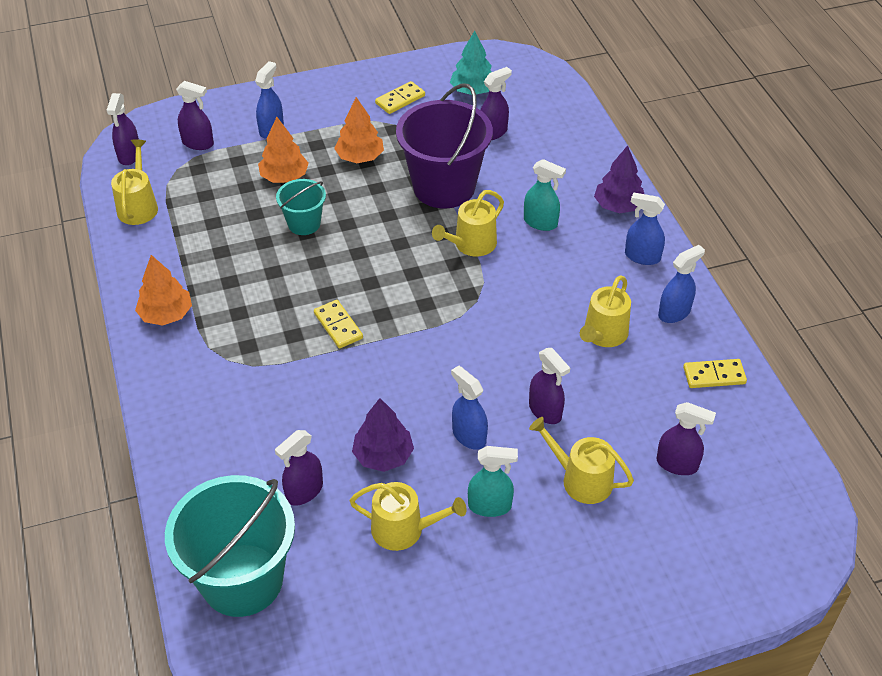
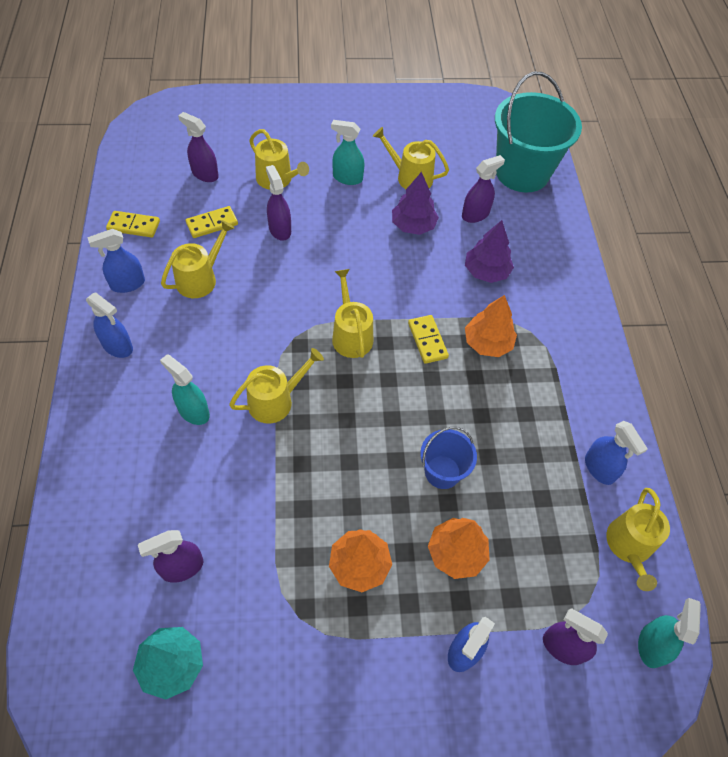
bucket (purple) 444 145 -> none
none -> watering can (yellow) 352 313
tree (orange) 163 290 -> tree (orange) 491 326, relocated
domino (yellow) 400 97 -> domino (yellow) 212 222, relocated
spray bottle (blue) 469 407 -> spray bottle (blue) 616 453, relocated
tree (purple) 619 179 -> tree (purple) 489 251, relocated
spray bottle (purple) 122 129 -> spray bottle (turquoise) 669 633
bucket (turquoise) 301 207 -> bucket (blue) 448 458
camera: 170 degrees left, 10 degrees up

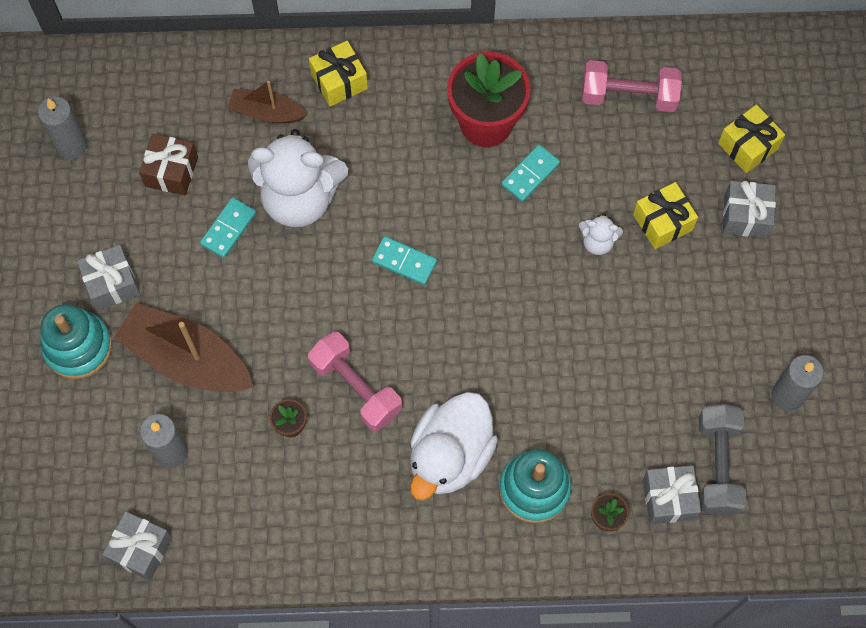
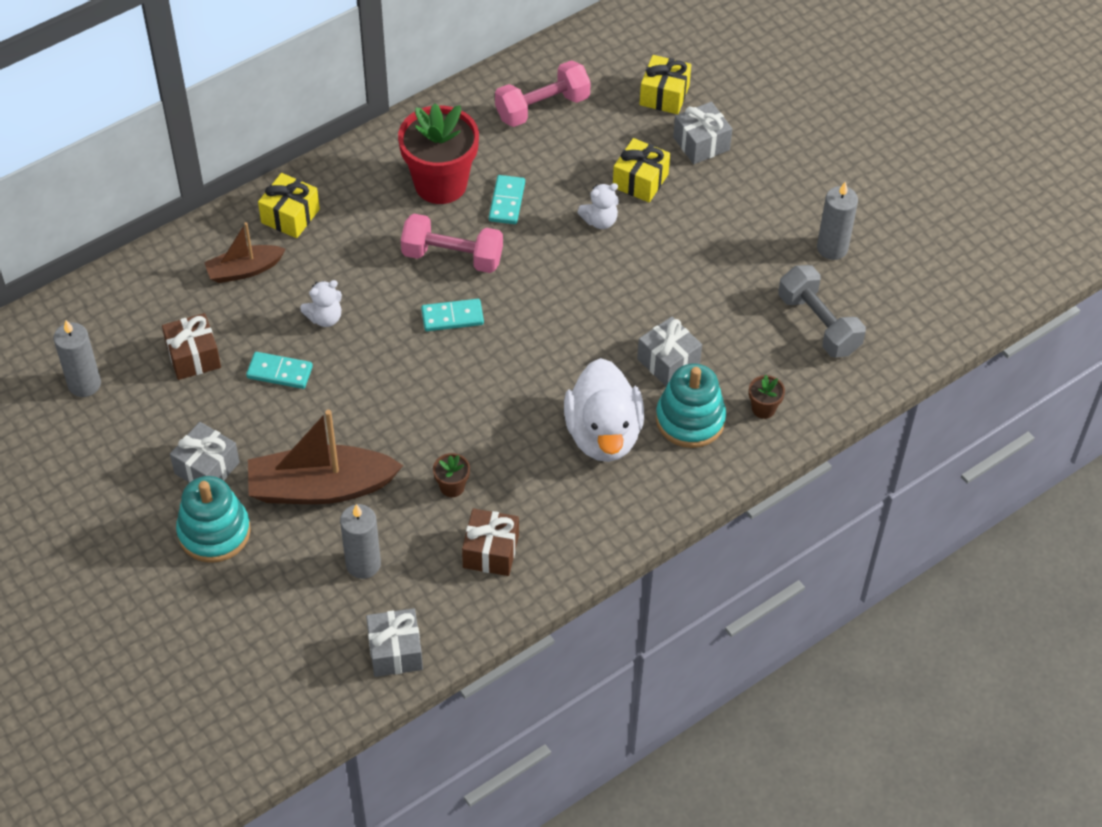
none -> gift (brown) 490 542
dumbbell (pink) 355 382 -> dumbbell (pink) 452 243, relocated
gift (grey) 672 494 -> gift (grey) 669 351, relocated
domino (turquoise) 228 227 -> domino (turquoise) 279 370, 75 degrees counterclockwise
teddy bear (white) 298 178 -> teddy bear (white) 321 303, x0.44
camera: 35 degrees left, 15 degrees down

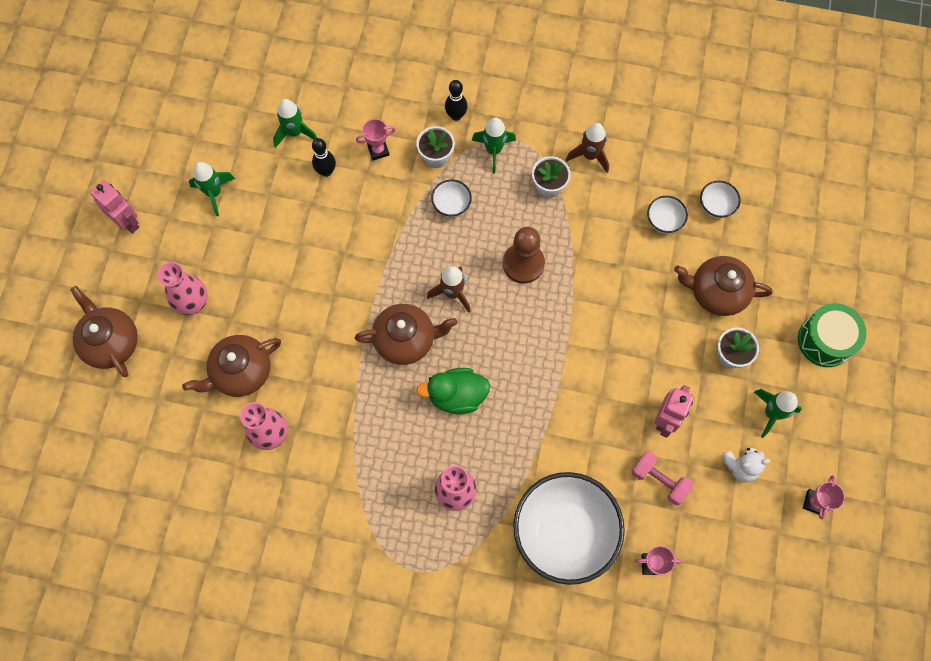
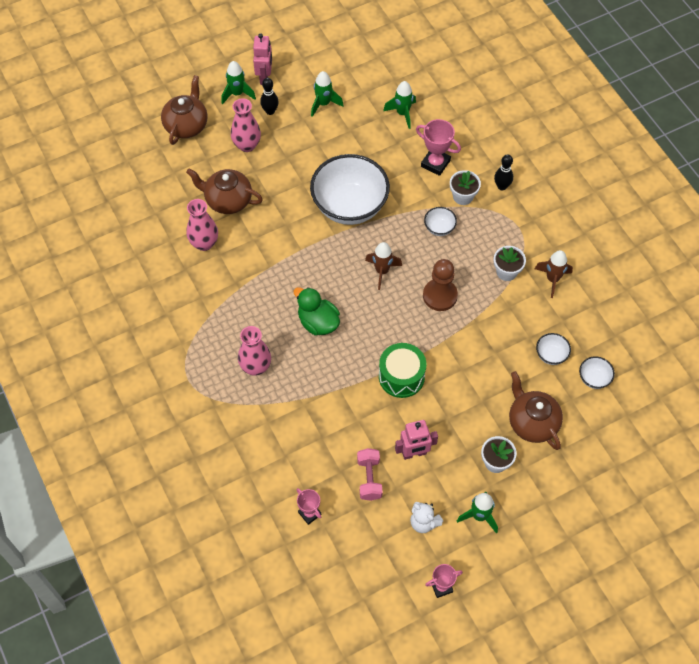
teapot (brown) 406 334 -> none
bowling pin (black) 324 157 -> bowling pin (black) 269 96, relocated
rocket (green) 494 146 -> rocket (green) 238 83, relocated
bowl (white) 569 528 -> bowl (white) 350 189, relocated
drum (green) 832 335 -> drum (green) 402 370, relocated
trophy (pink) 376 139 -> trophy (pink) 438 147, x1.53
camera: 50 degrees right, 10 degrees down

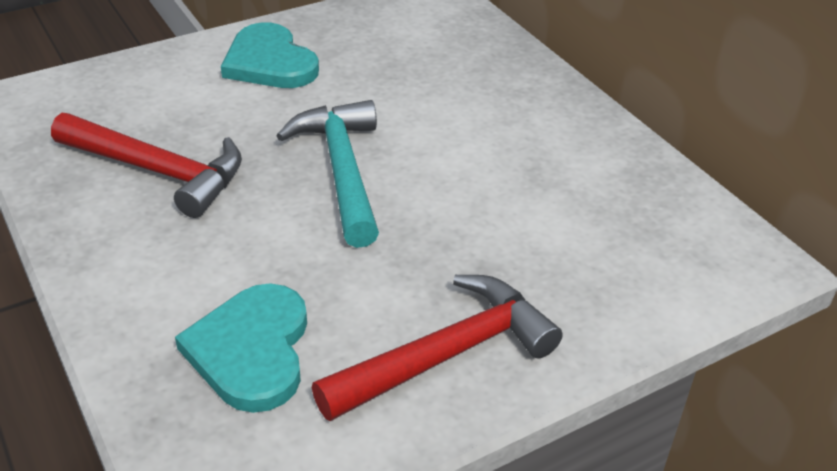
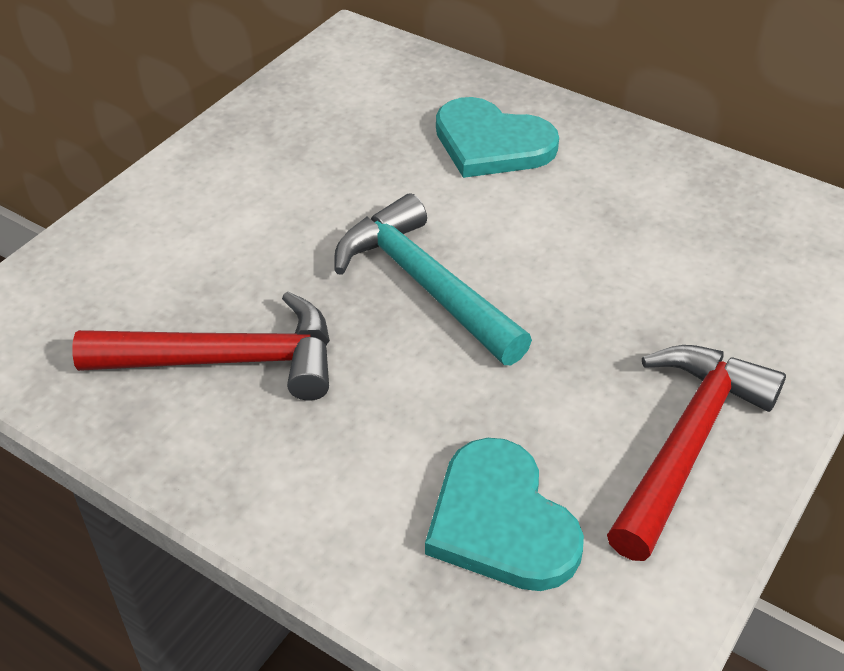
heart (turquoise) 270 55 -> heart (turquoise) 497 137, relocated
camera: 25 degrees left, 5 degrees up

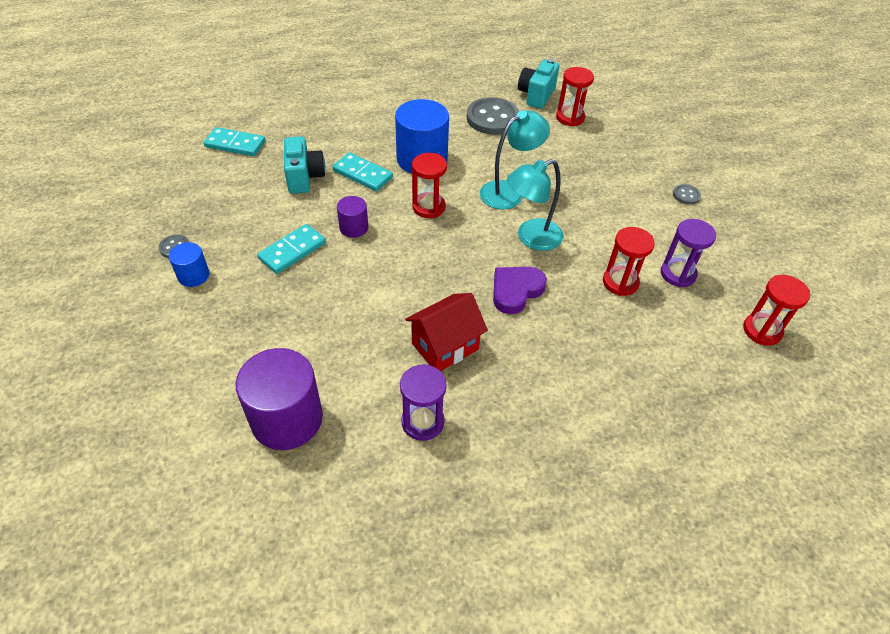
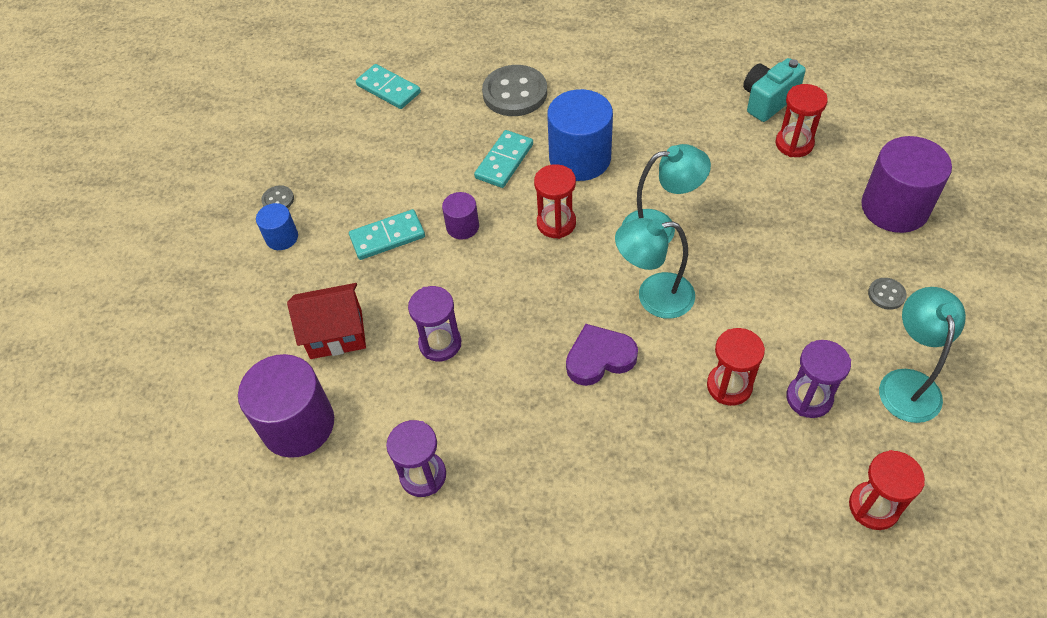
camera (turquoise) 304 165 -> none
none -> hourglass (purple) 434 324
none -> cylinder (purple) 906 184
none -> lamp (turquoise) 922 355
house (red) 446 332 -> house (red) 326 321, relocated
button (grey) 492 116 -> button (grey) 514 90, relocated
domino (turquoise) 362 172 -> domino (turquoise) 503 159, 60 degrees clockwise
camera: 30 degrees right, 5 degrees up

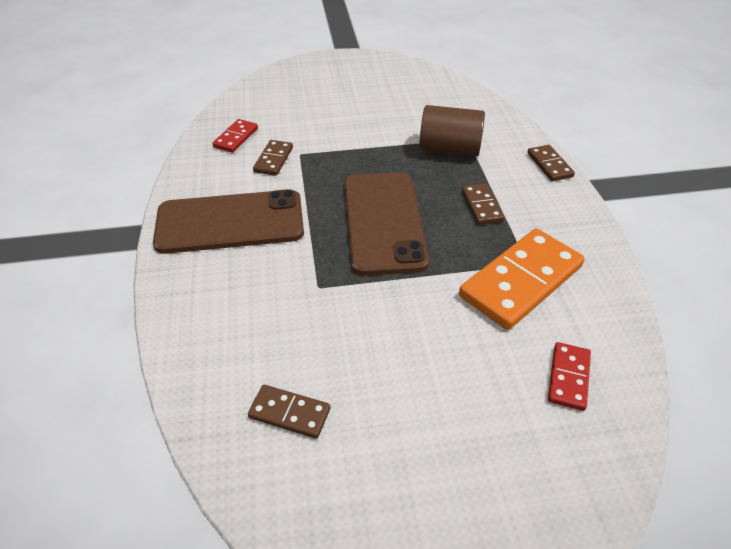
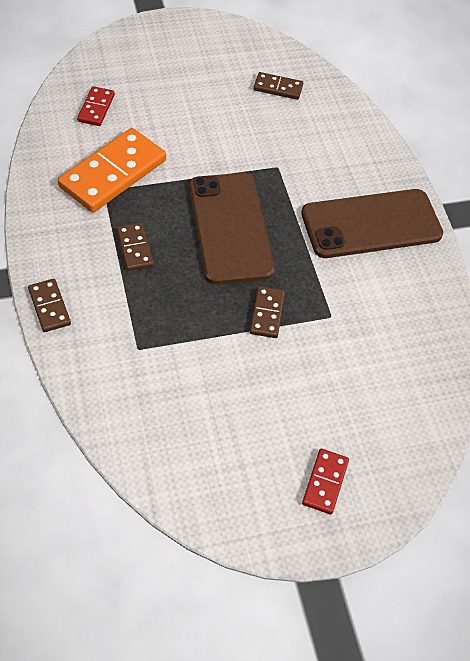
cylinder (brown) 452 130 -> none
domino (red) 235 136 -> domino (red) 325 481, relocated
domino (brown) 273 158 -> domino (brown) 267 312, relocated
camera: 170 degrees right, 10 degrees up

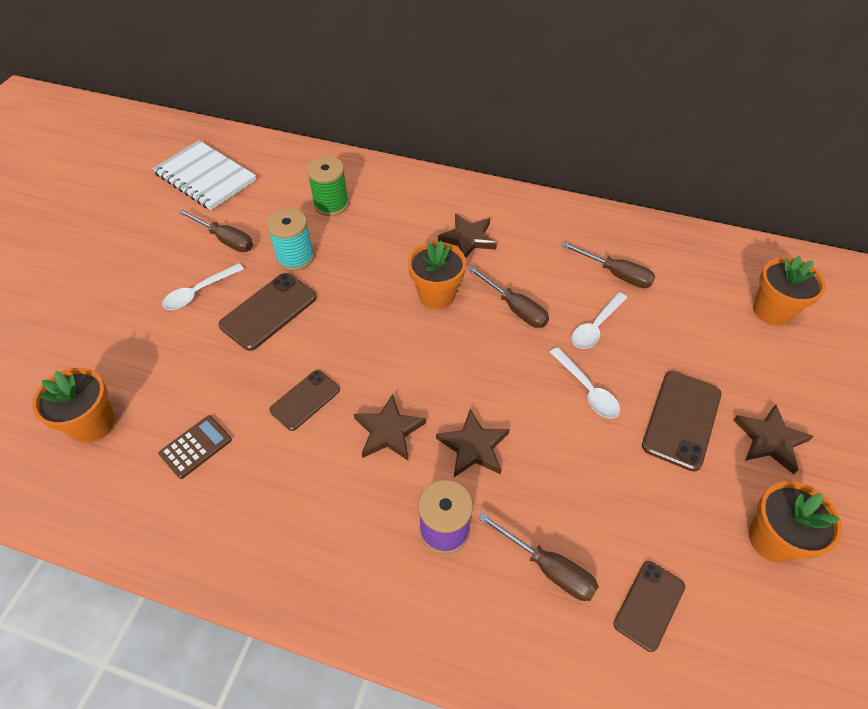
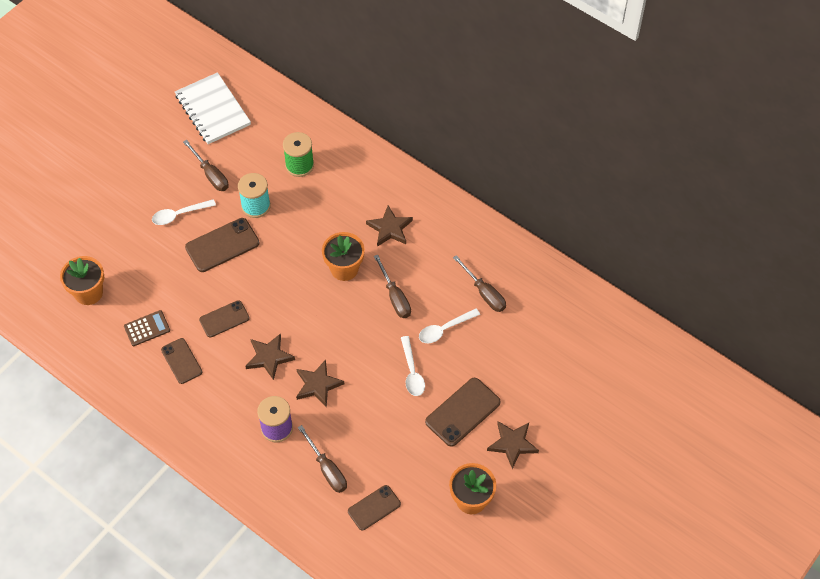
flower pot (orange) 789 291 -> none
none -> phone (brown) 181 361
camera: 20 degrees right, 5 degrees up

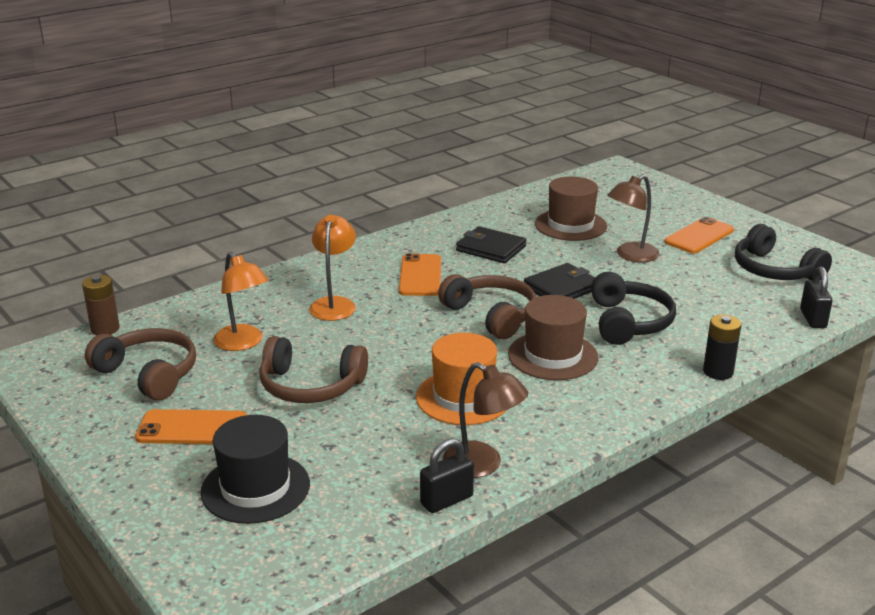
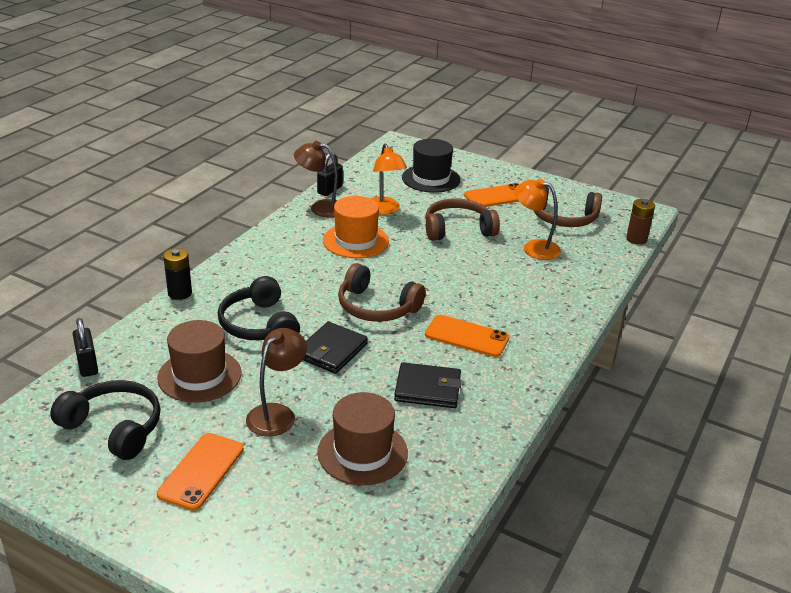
lamp (orange) 332 268 -> lamp (orange) 389 179, relocated
hat (brown) 553 337 -> hat (brown) 199 361, relocated
phone (orange) 420 274 -> phone (orange) 467 336, 45 degrees counterclockwise
camera: 155 degrees right, 5 degrees up

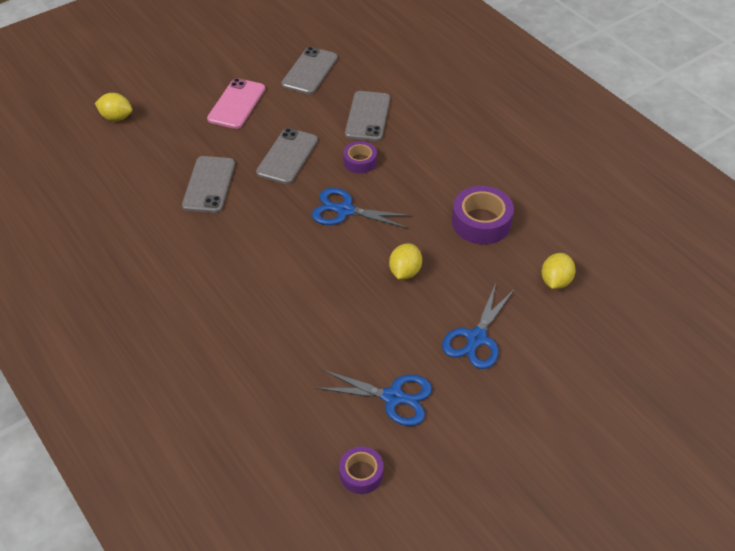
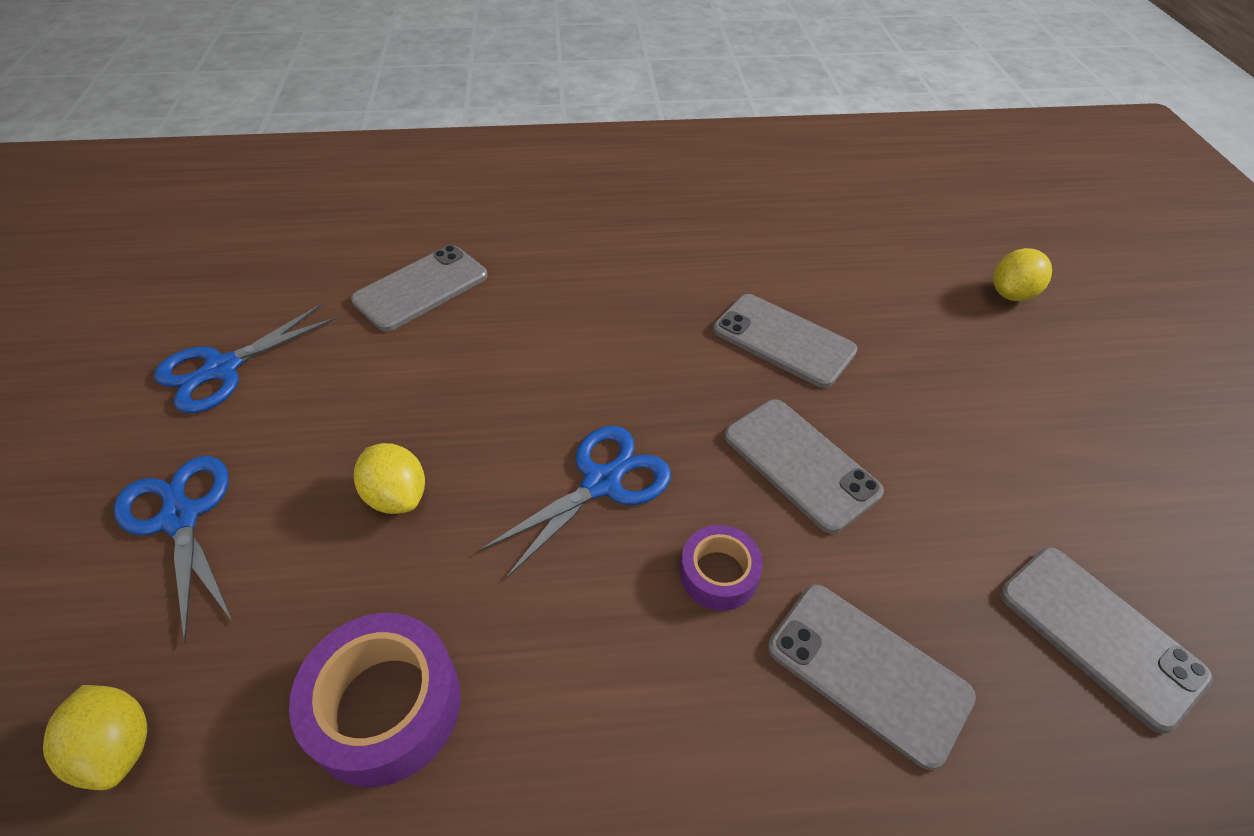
phone (pink) 236 103 -> none
tape (purple) 361 470 -> none
none -> phone (grey) 419 288
camera: 120 degrees right, 0 degrees up

